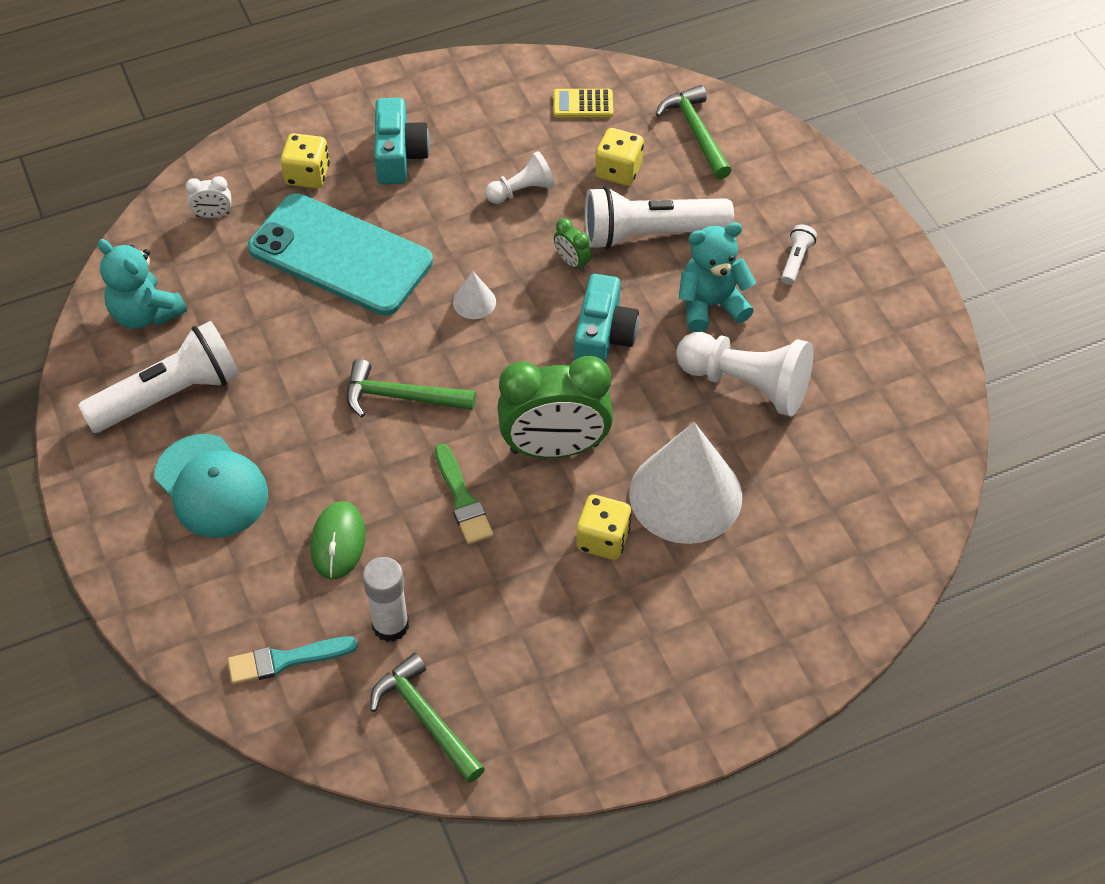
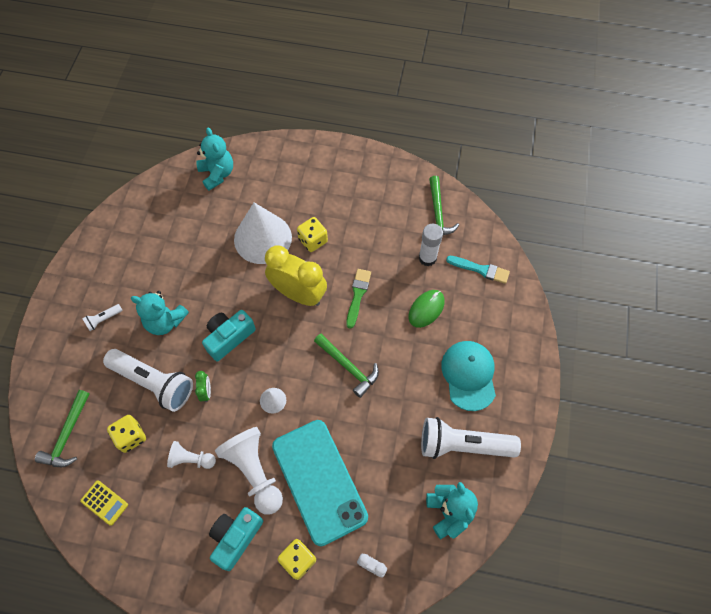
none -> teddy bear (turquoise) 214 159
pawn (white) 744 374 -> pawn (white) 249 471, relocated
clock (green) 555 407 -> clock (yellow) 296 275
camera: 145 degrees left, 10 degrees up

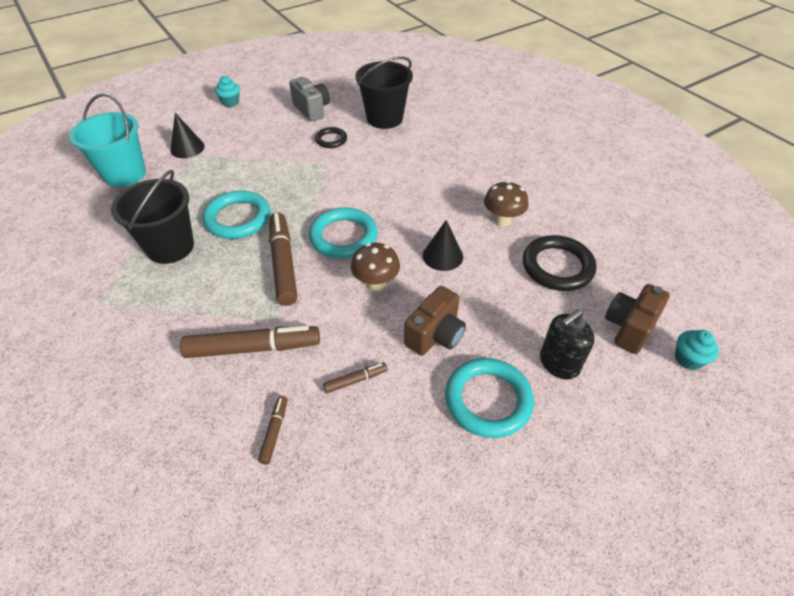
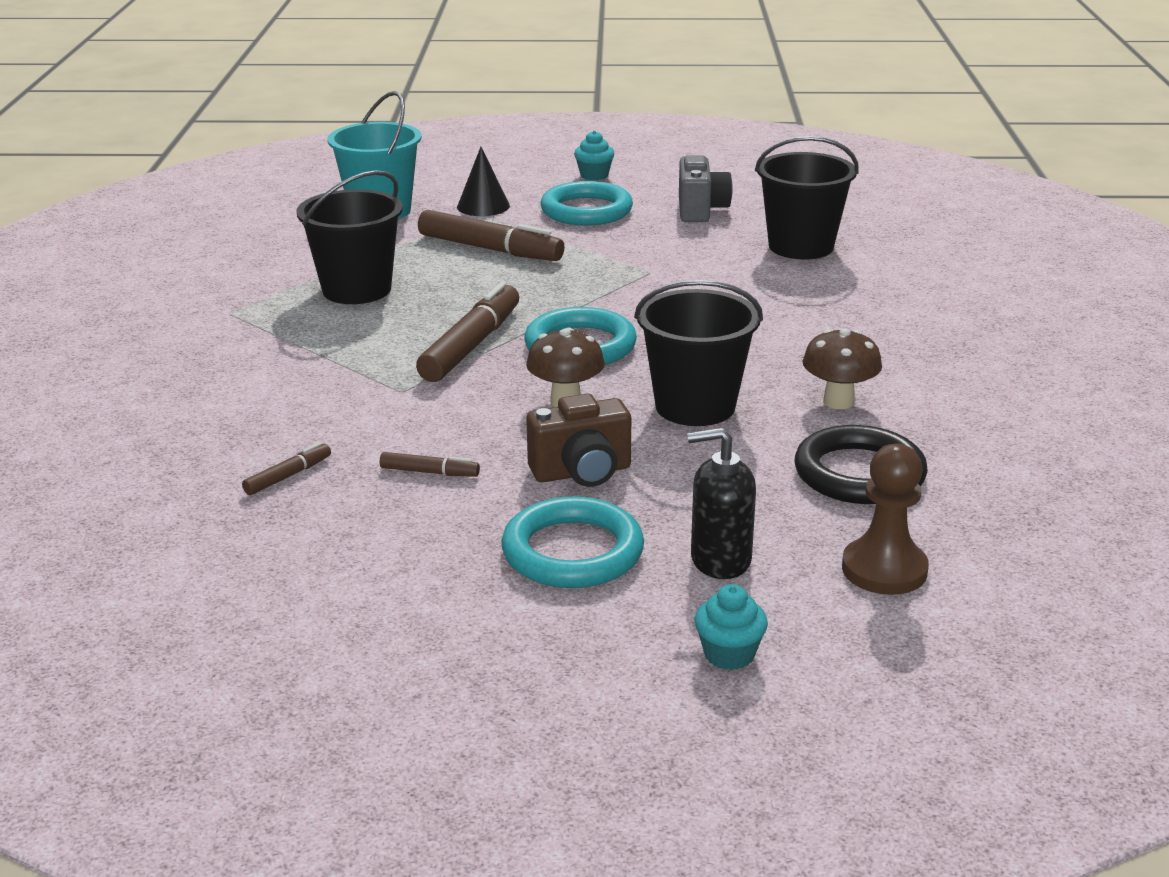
ring (black) 331 137 -> none
marker (brown) 250 341 -> marker (brown) 491 235, relocated
ring (turquoise) 236 214 -> ring (turquoise) 587 203, relocated
cupcake (turquoise) 697 350 -> cupcake (turquoise) 731 627, relocated
cone (black) 443 245 -> bucket (black) 698 353
camera (brown) 637 319 -> pawn (brown) 885 519
camera: 35 degrees right, 20 degrees down

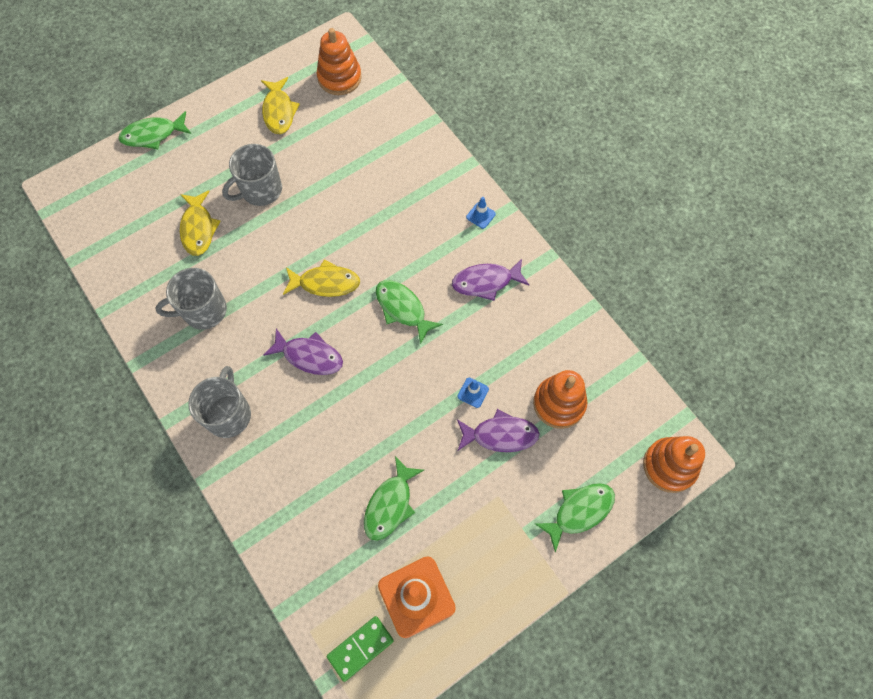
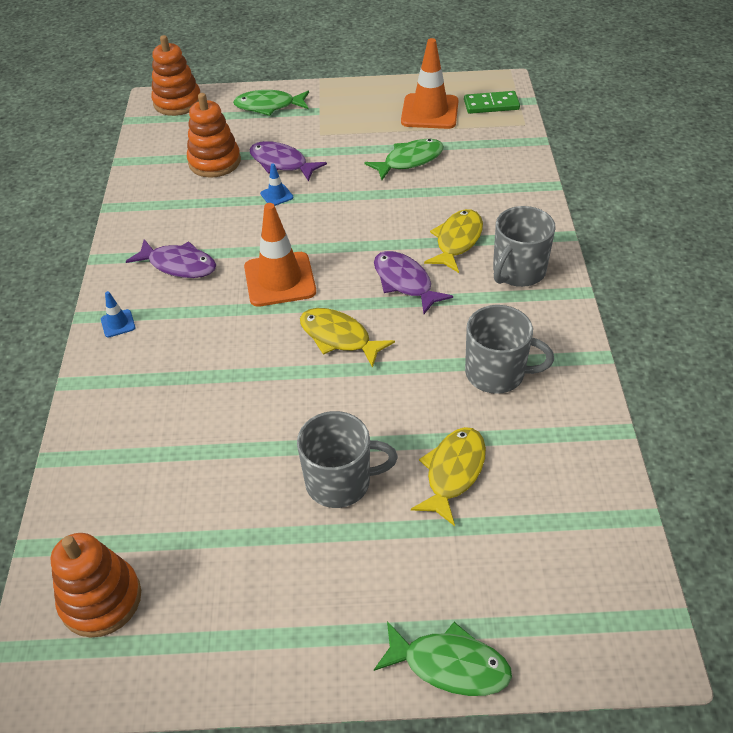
fish (yellow) 280 105 -> fish (yellow) 453 241, relocated
fish (green) 409 312 -> traffic cone (orange) 280 255
camera: 145 degrees left, 20 degrees down

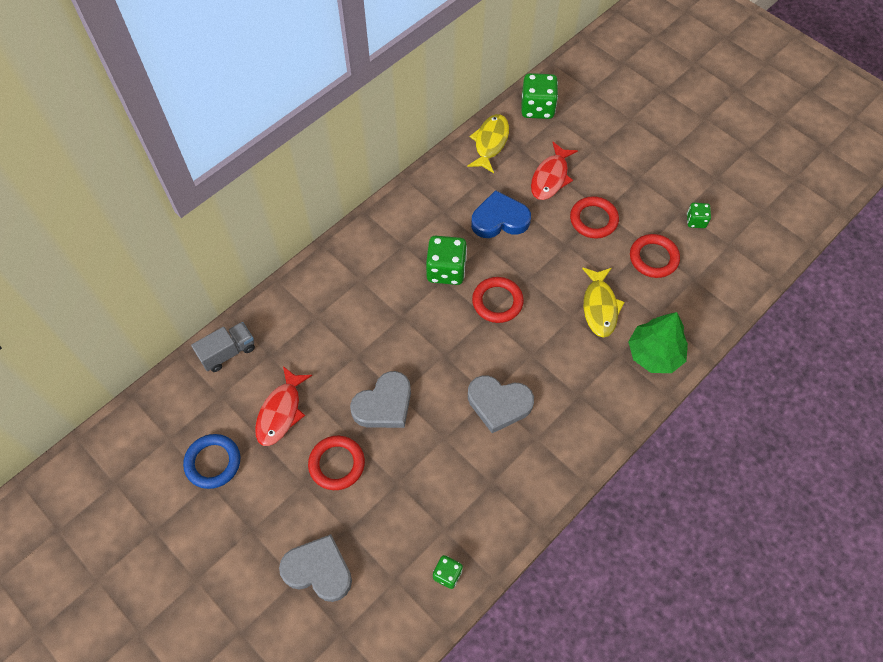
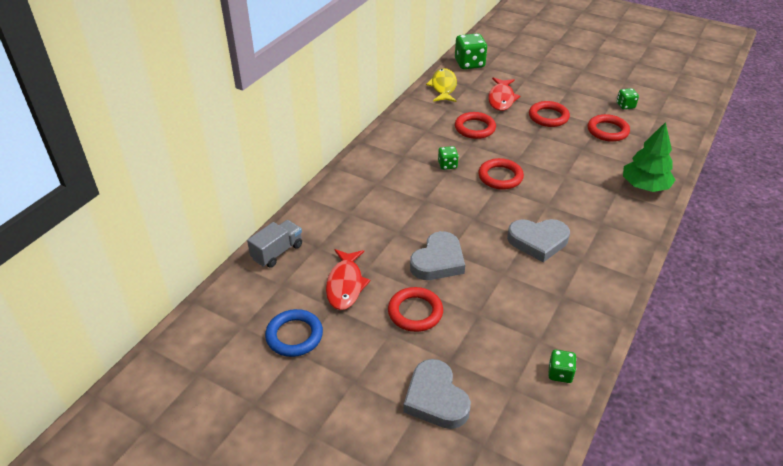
fish (yellow) 603 302 -> none
heart (blue) 501 214 -> ring (red) 475 125
heart (grey) 315 568 -> heart (grey) 437 394, 120 degrees counterclockwise
dice (green) 446 260 -> dice (green) 448 158, x0.54
camera: 15 degrees left, 20 degrees down

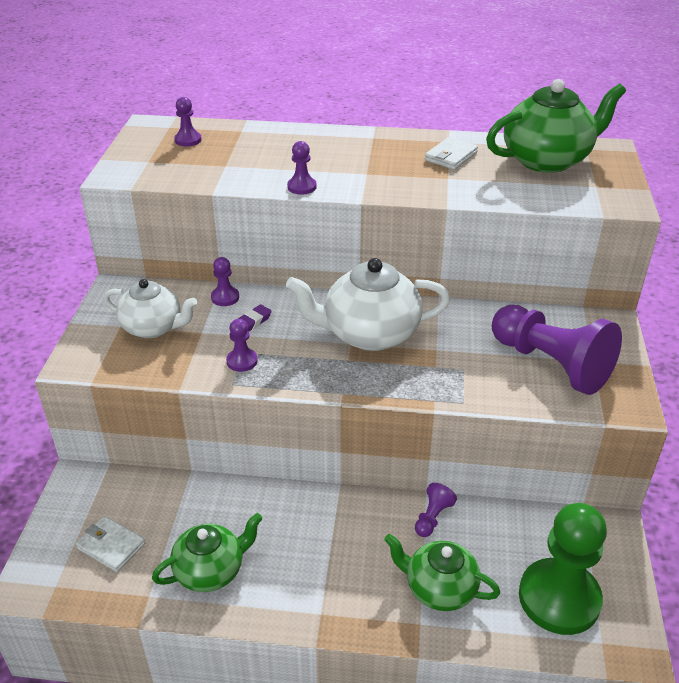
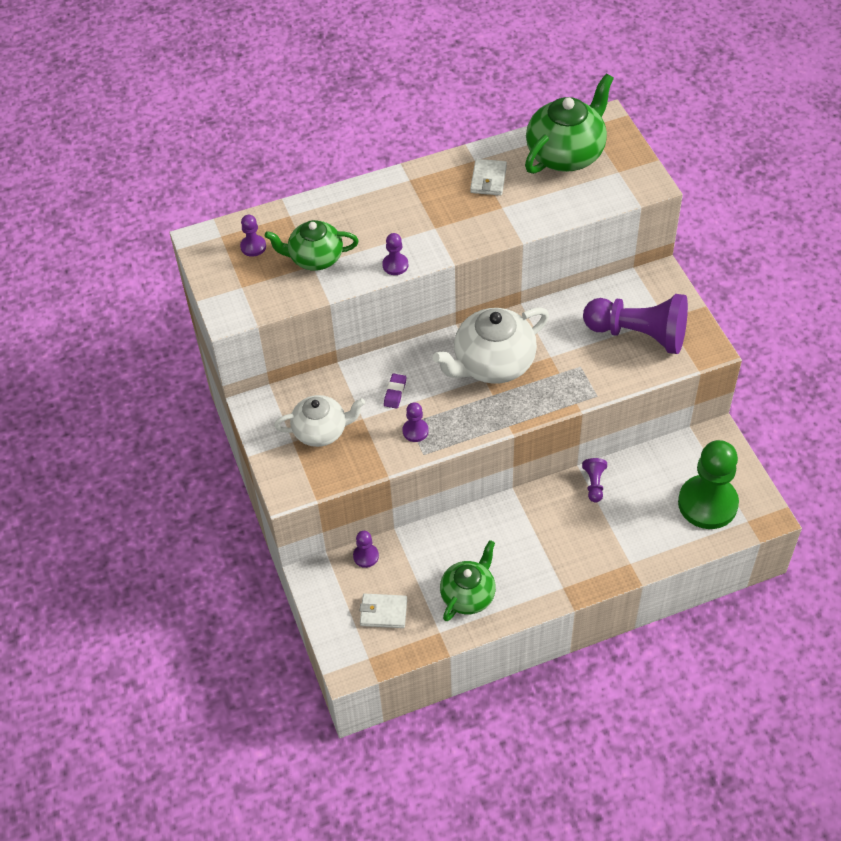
pawn (purple) 225 281 -> pawn (purple) 366 549, relocated
teapot (green) 442 572 -> teapot (green) 312 245, relocated
camera: 25 degrees left, 15 degrees up

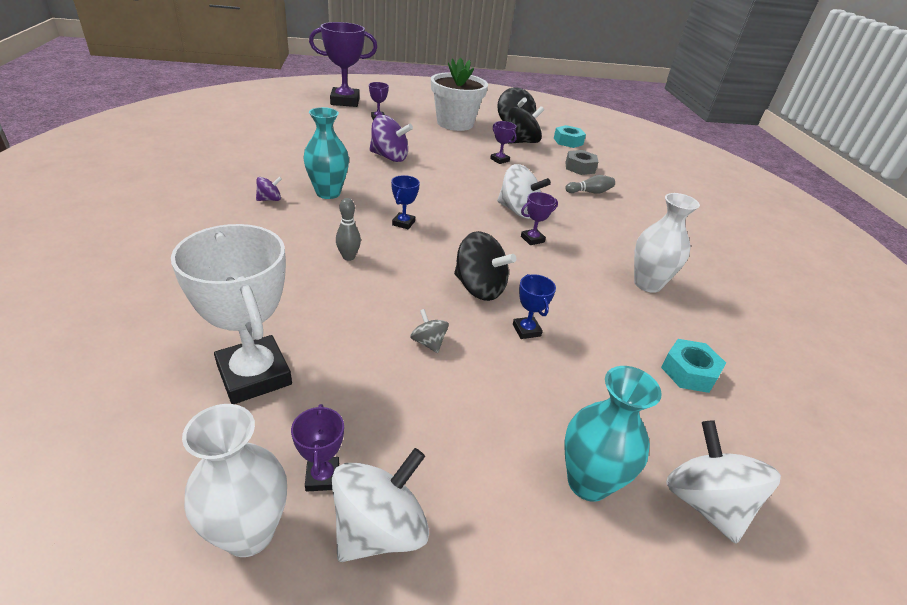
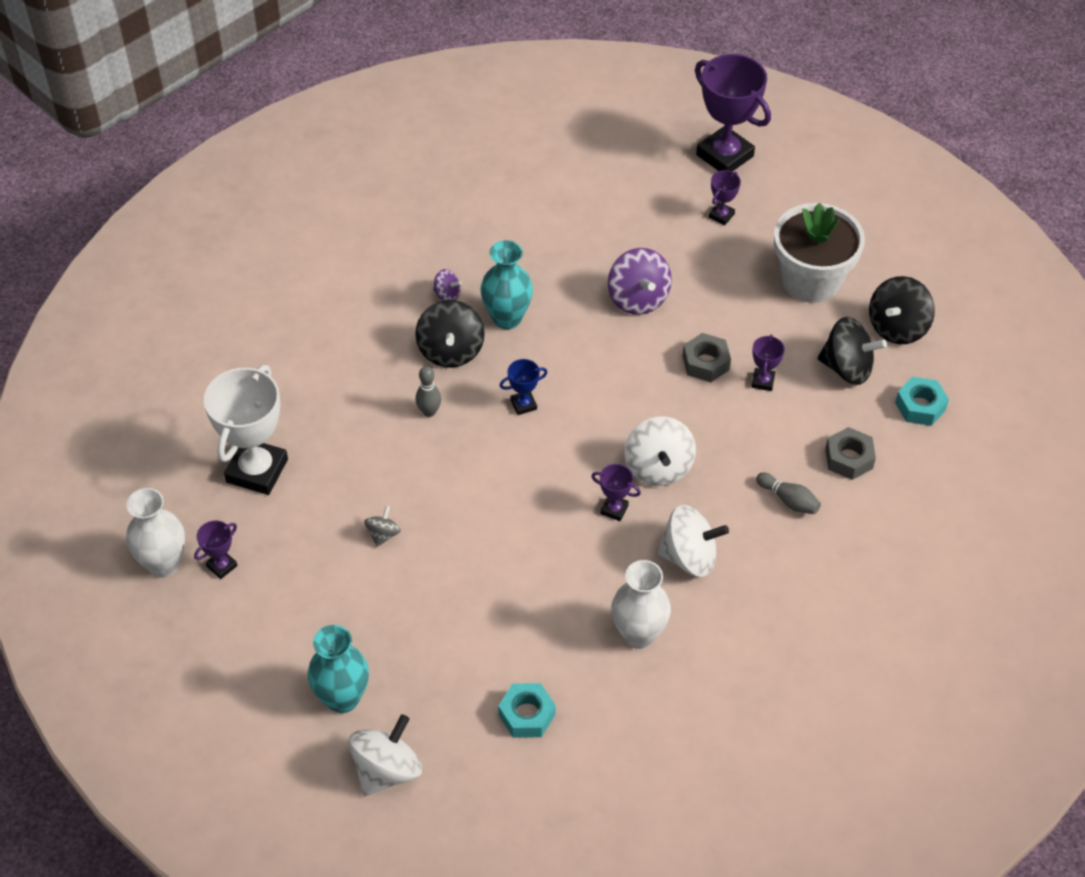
trophy (blue) 534 306 -> none
none -> nut (grey) 706 357
spinning top (white) 380 505 -> spinning top (white) 692 541, relocated
spinning top (black) 485 266 -> spinning top (black) 450 334, relocated
camera: 55 degrees right, 15 degrees up

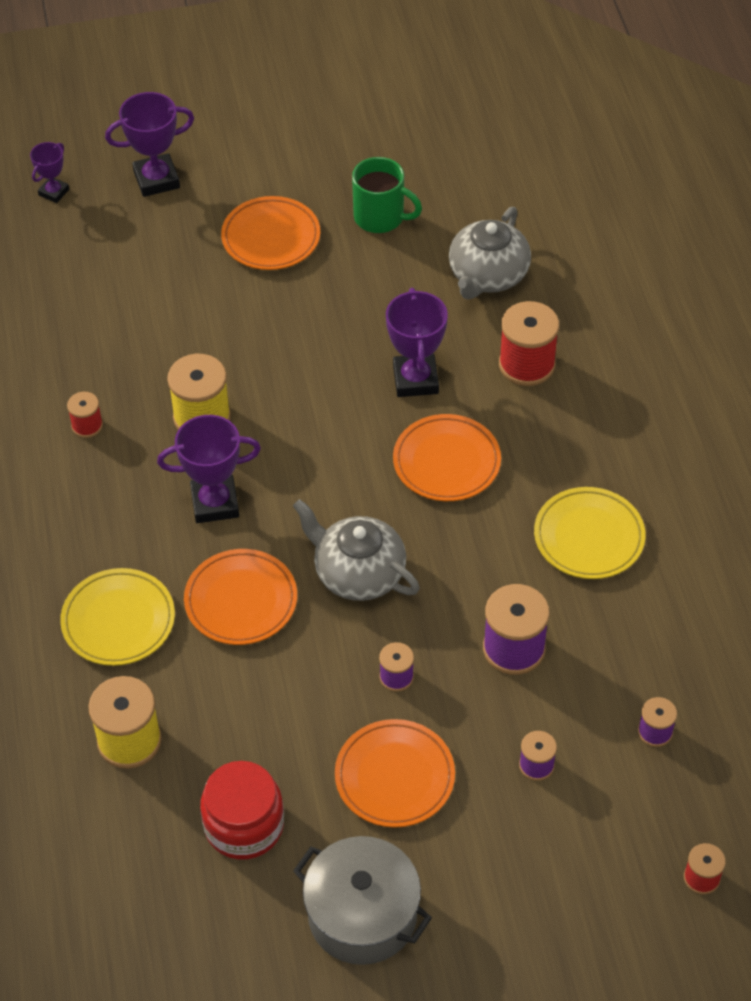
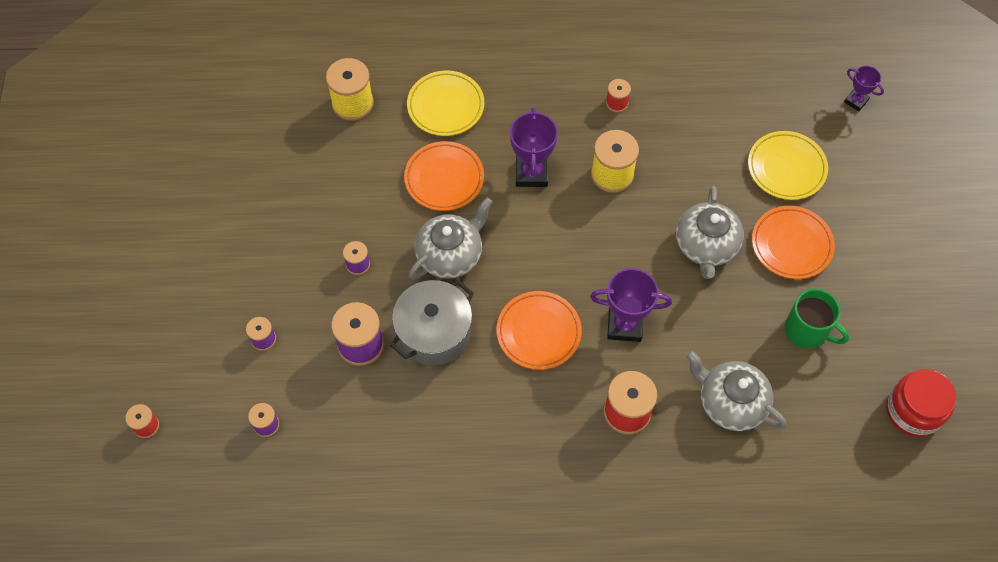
trophy (purple) 149 144 -> none
plate (orange) 395 773 -> none
none -> teapot (grey) 710 232
jar (red) 242 810 -> jar (red) 921 403, relocated
pot (grey) 362 900 -> pot (grey) 432 323, relocated
plate (yellow) 590 533 -> plate (yellow) 788 165, relocated
mug (green) 387 195 -> mug (green) 817 319, 90 degrees counterclockwise
camera: 100 degrees right, 10 degrees up

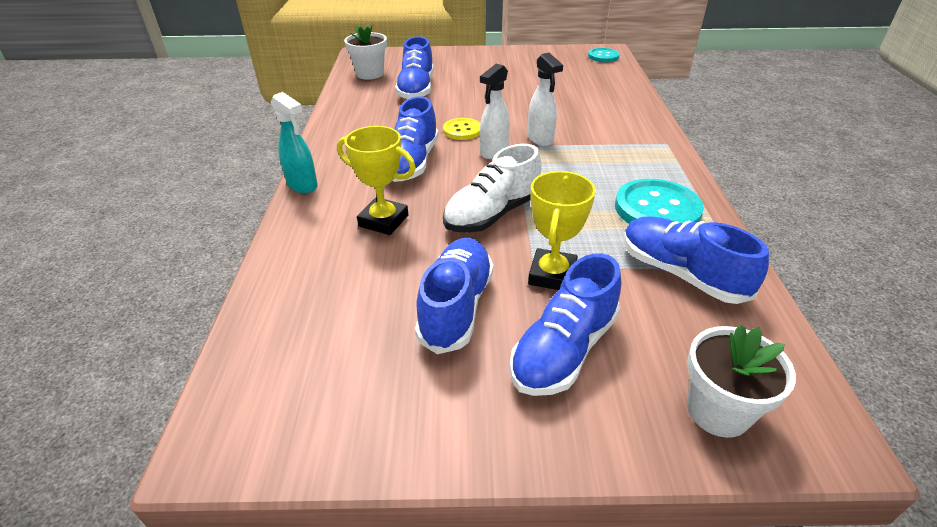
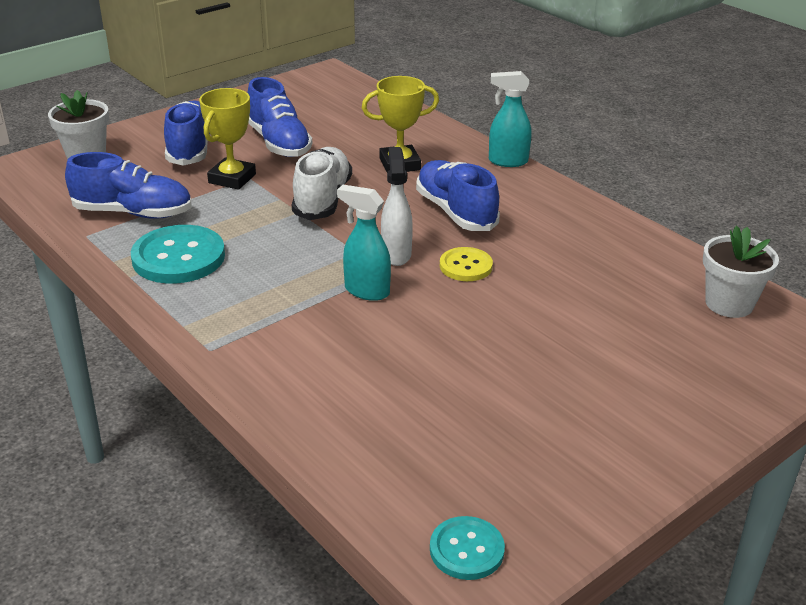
shoe (blue) 414 67 -> none
spray bottle (white) 545 99 -> spray bottle (turquoise) 364 243
trophy (yellow) 562 230 -> trophy (yellow) 227 139, 45 degrees clockwise
camera: 140 degrees right, 5 degrees down

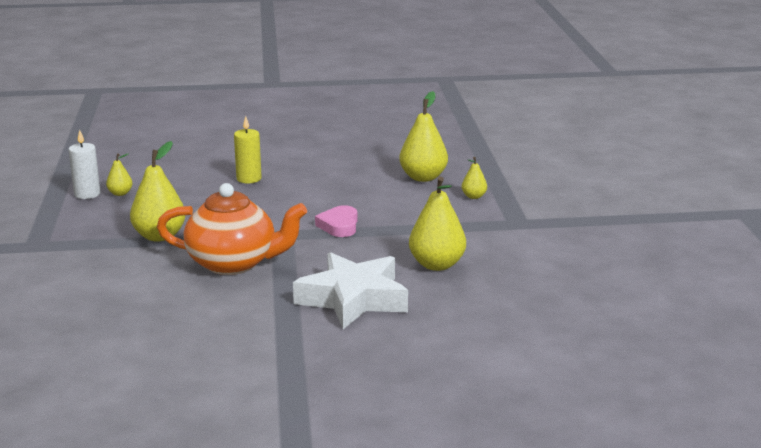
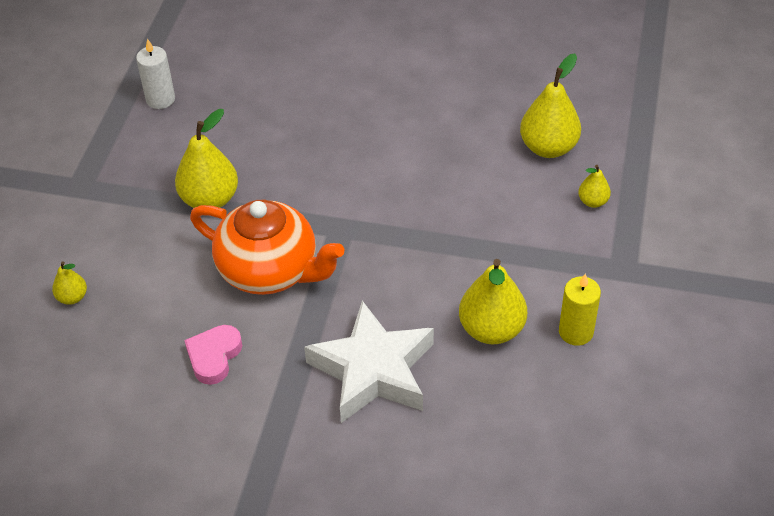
pear (yellow) 119 174 -> pear (yellow) 69 283, relocated
candle (yellow) 248 149 -> candle (yellow) 580 309, relocated
heart (pink) 336 221 -> heart (pink) 213 355, relocated
camera: 20 degrees right, 25 degrees up

